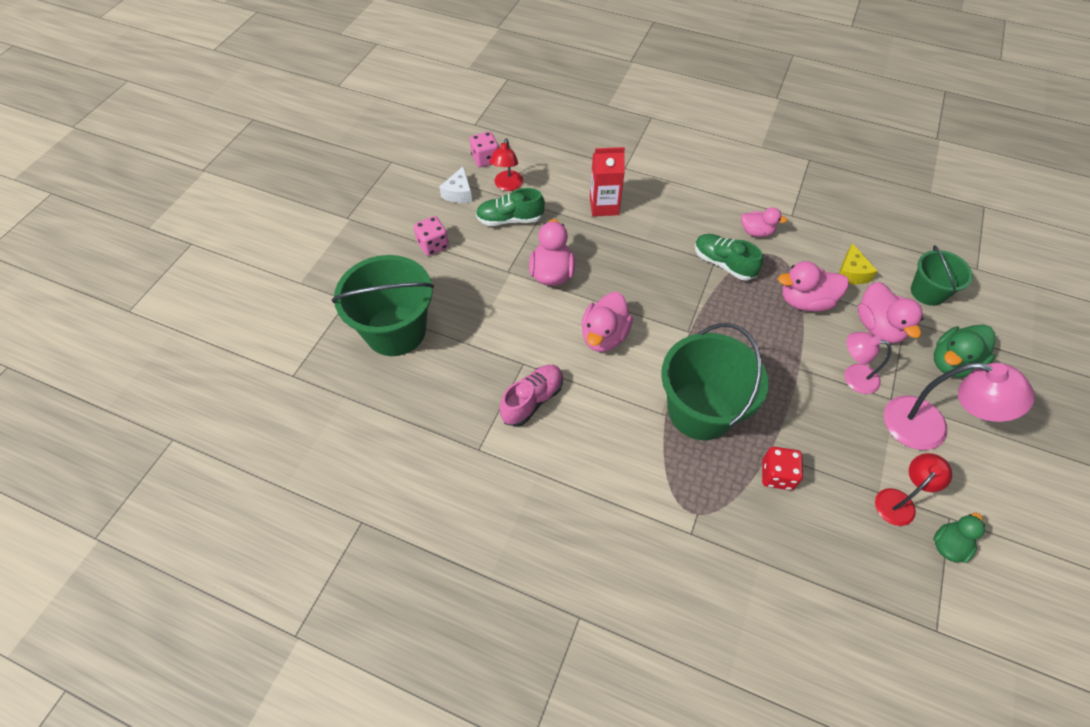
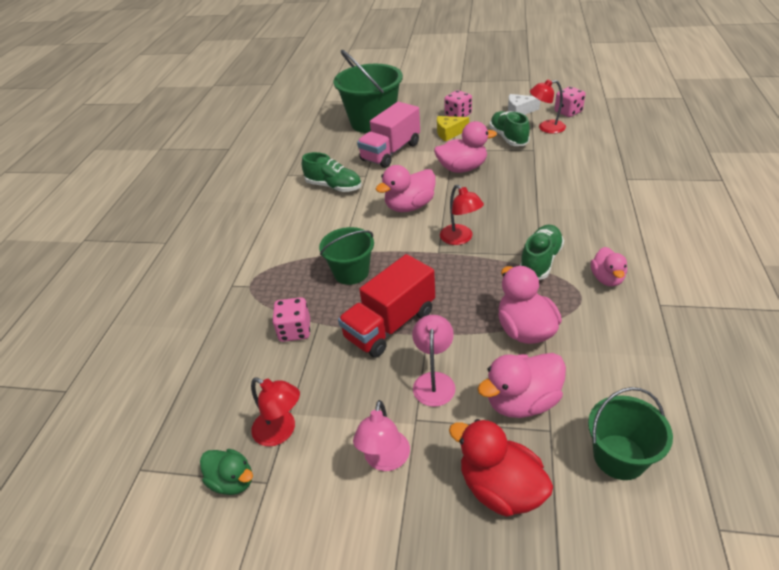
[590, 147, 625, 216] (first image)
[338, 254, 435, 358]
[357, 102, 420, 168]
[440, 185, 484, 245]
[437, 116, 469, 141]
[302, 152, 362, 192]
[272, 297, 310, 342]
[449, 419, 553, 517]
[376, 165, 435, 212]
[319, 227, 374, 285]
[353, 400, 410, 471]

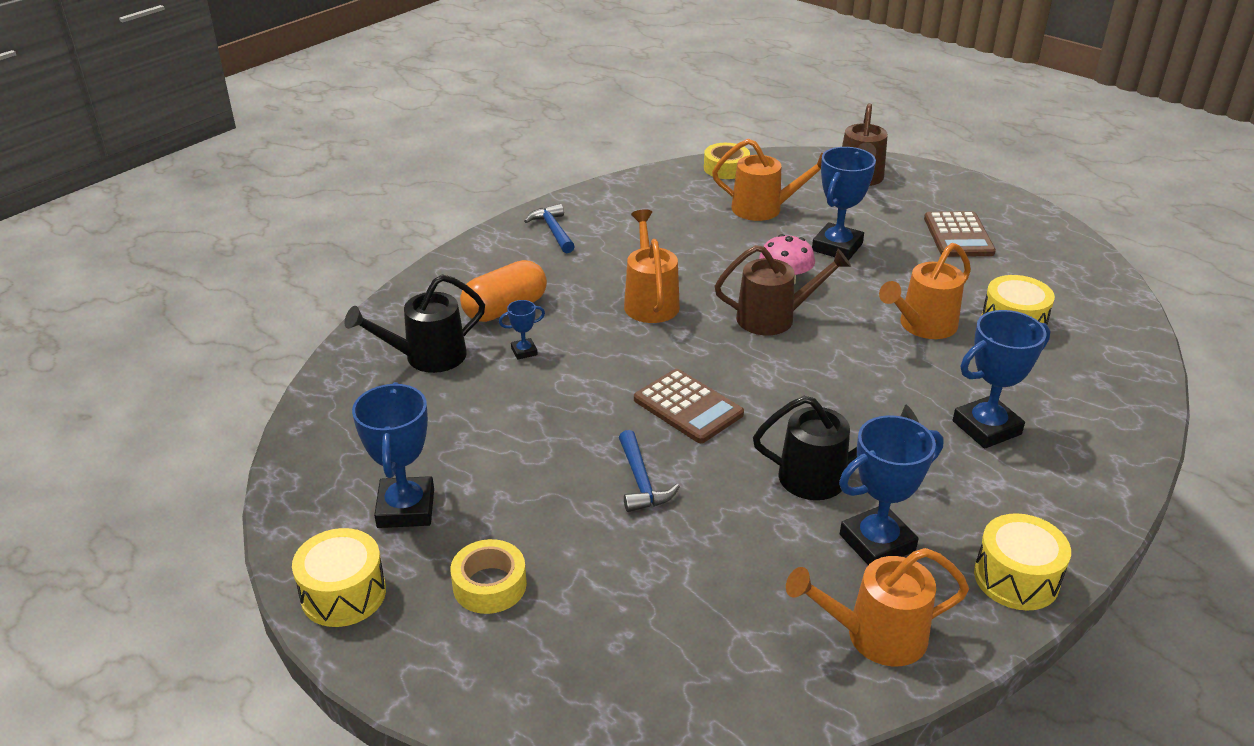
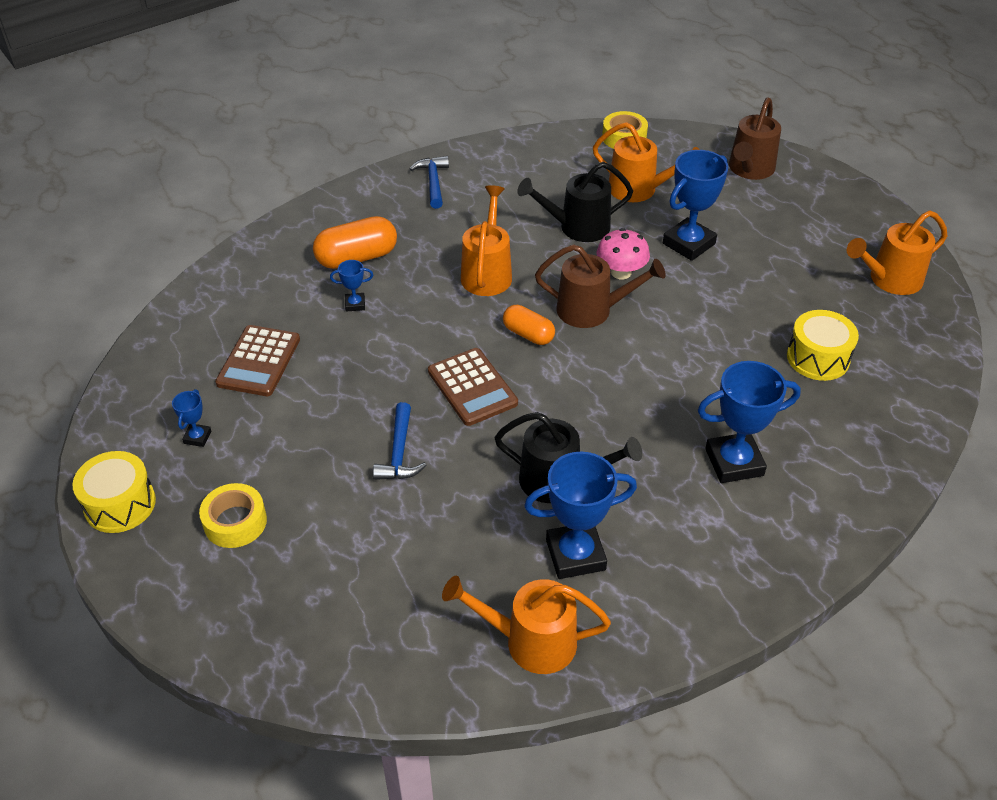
[974, 513, 1071, 611] (first image)
[503, 305, 555, 345]
[517, 162, 633, 242]
[847, 210, 947, 295]
[215, 325, 300, 396]
[172, 389, 211, 447]

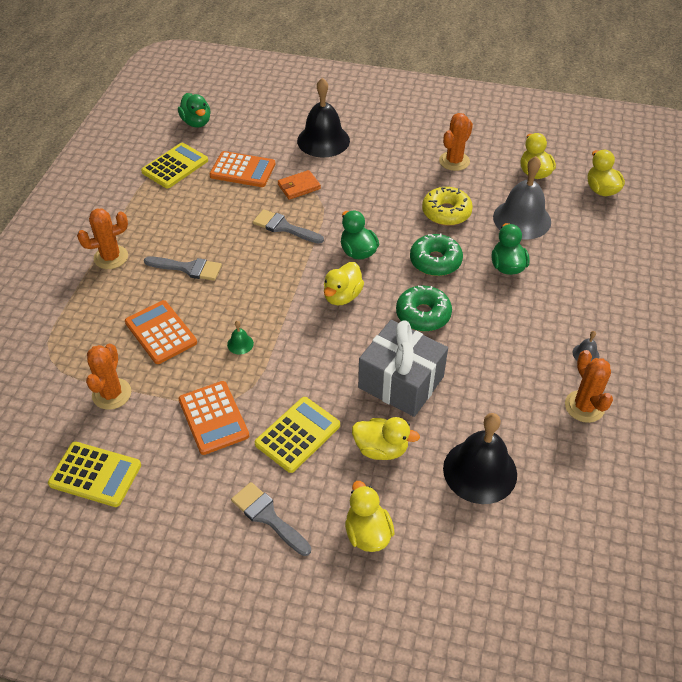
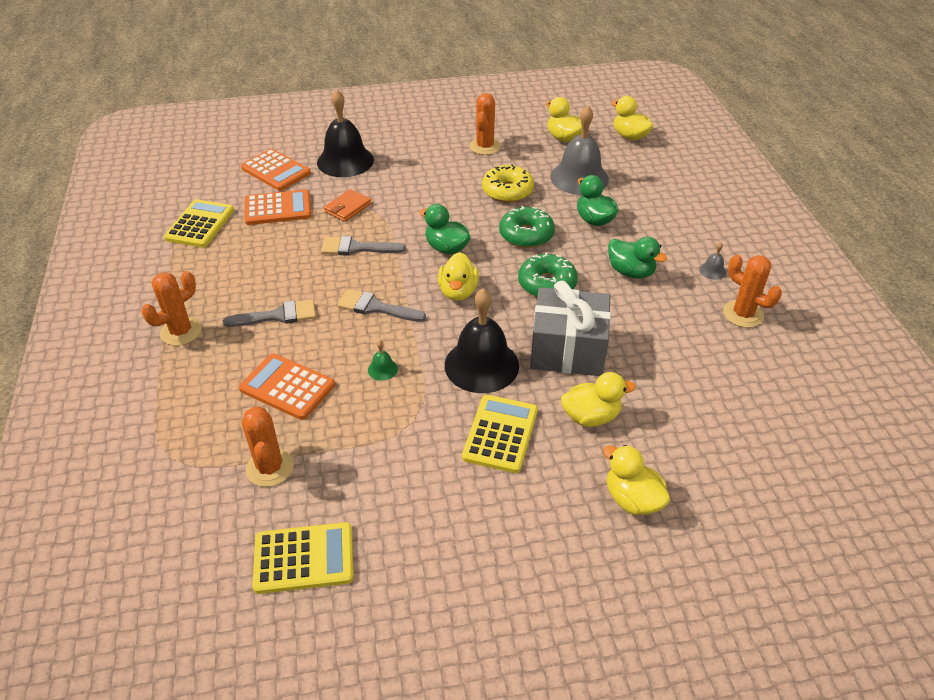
[608, 237, 667, 279]
[241, 149, 311, 191]
[337, 289, 426, 322]
[445, 288, 519, 393]

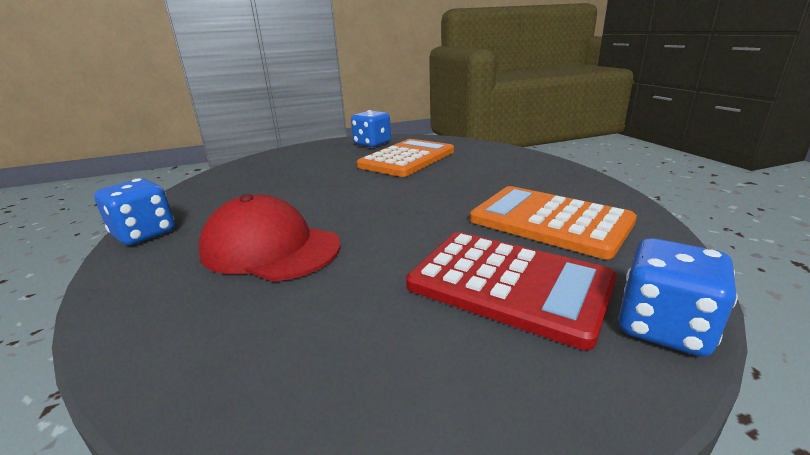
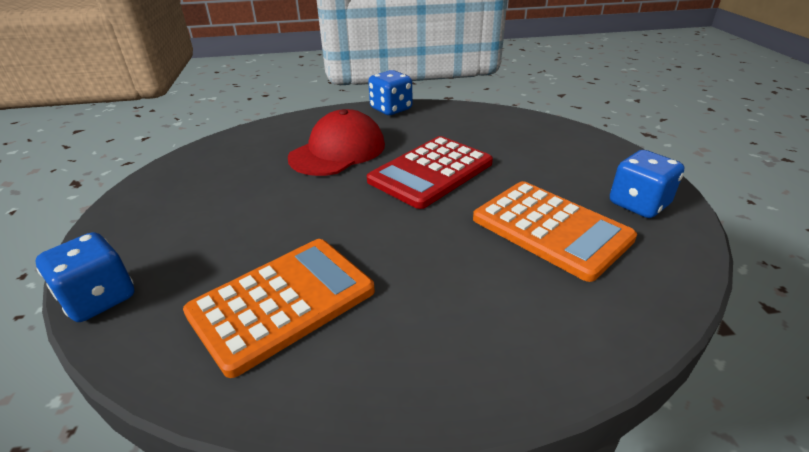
[367, 136, 493, 209]

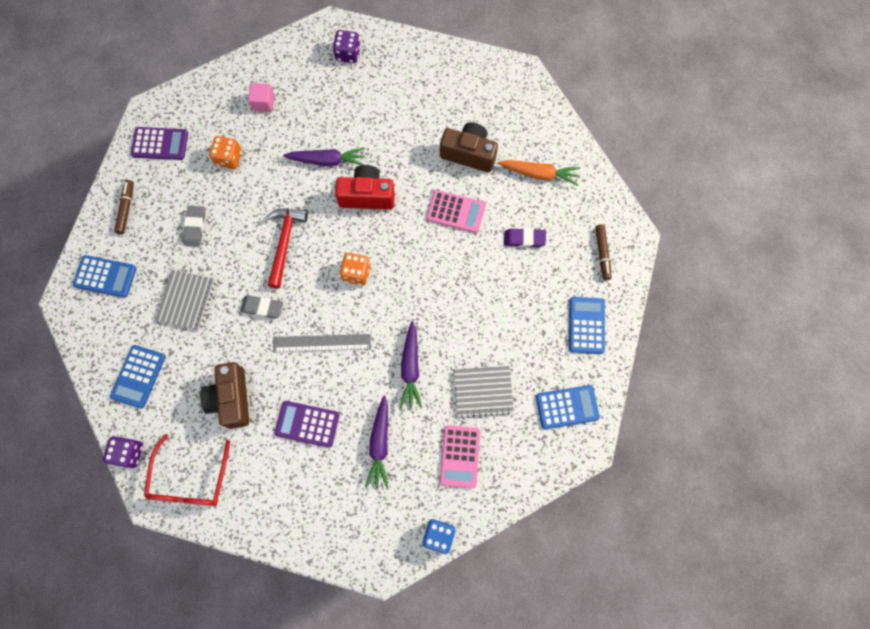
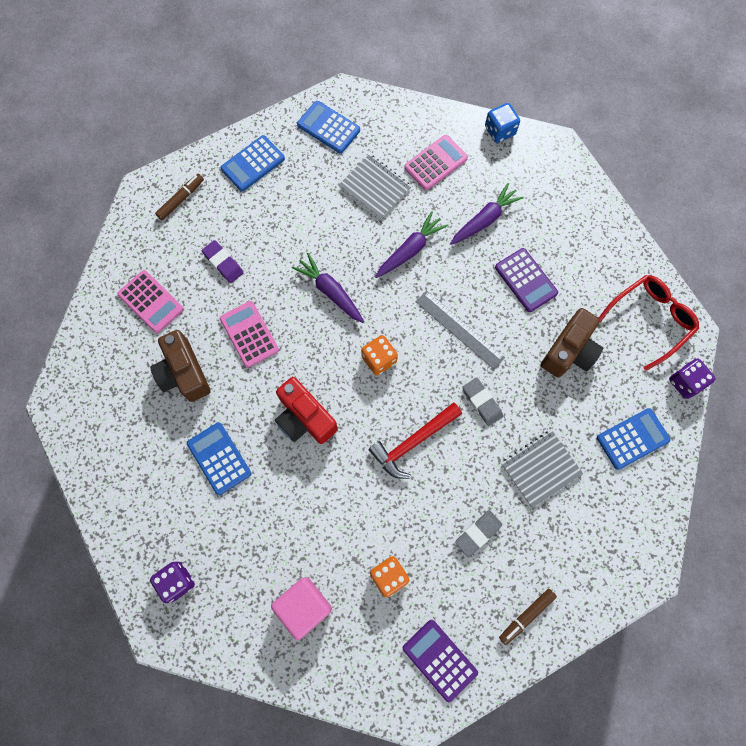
[187, 422, 251, 495]
[292, 253, 364, 323]
[117, 270, 184, 333]
[271, 578, 332, 640]

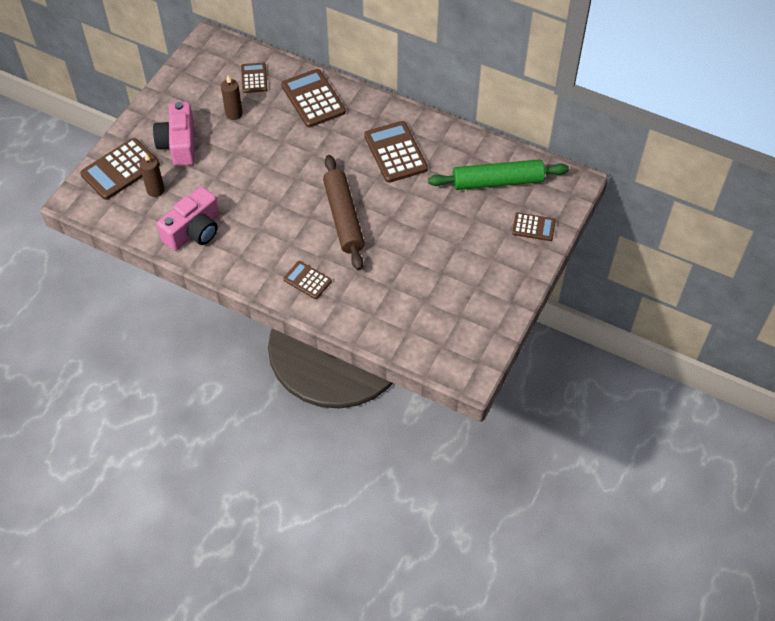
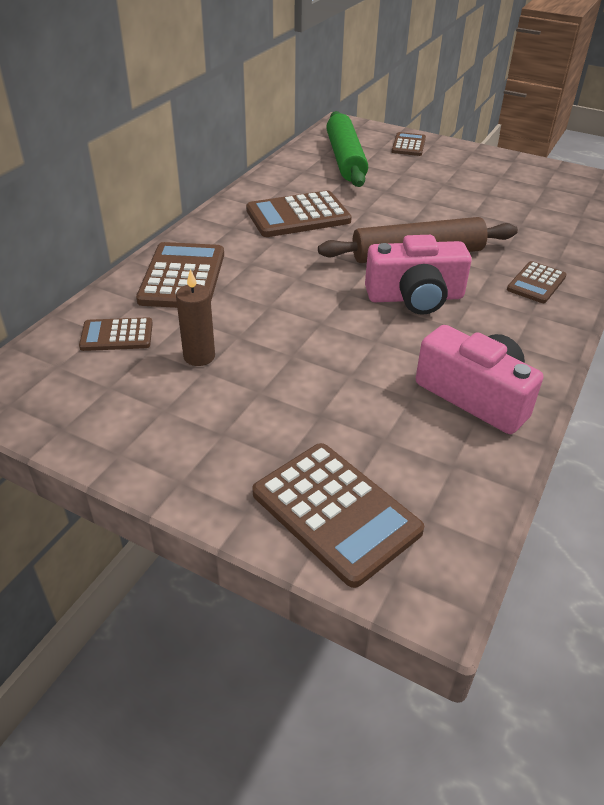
[139, 154, 165, 197] (first image)
[365, 235, 472, 315]
[136, 242, 224, 308]

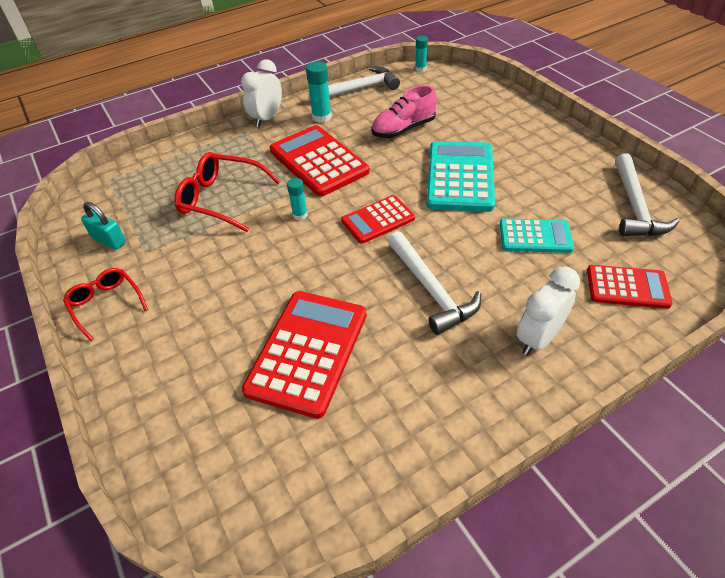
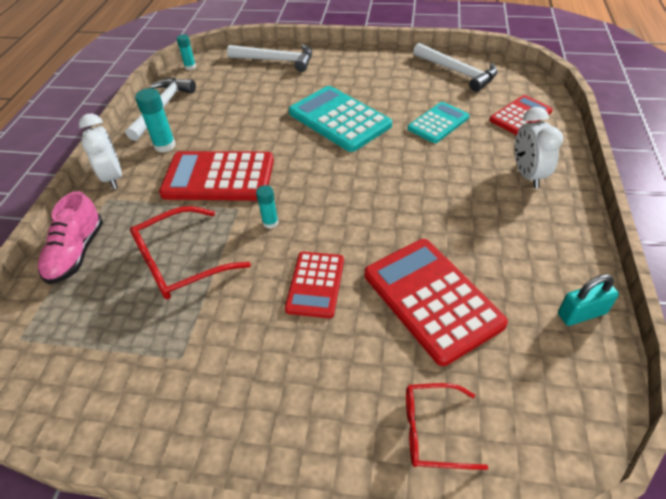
[406, 383, 488, 470]
[558, 274, 619, 326]
[285, 252, 344, 318]
[38, 191, 103, 284]
[227, 44, 312, 72]

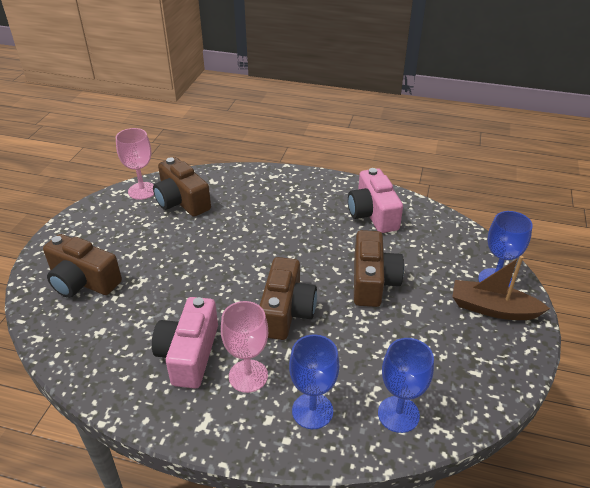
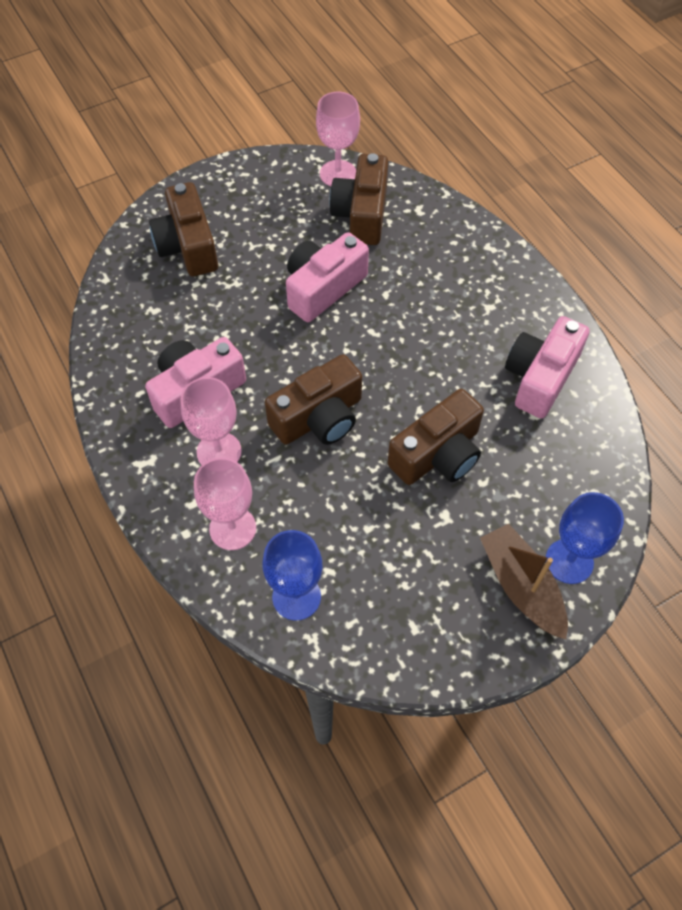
[286, 232, 369, 322]
[194, 458, 256, 550]

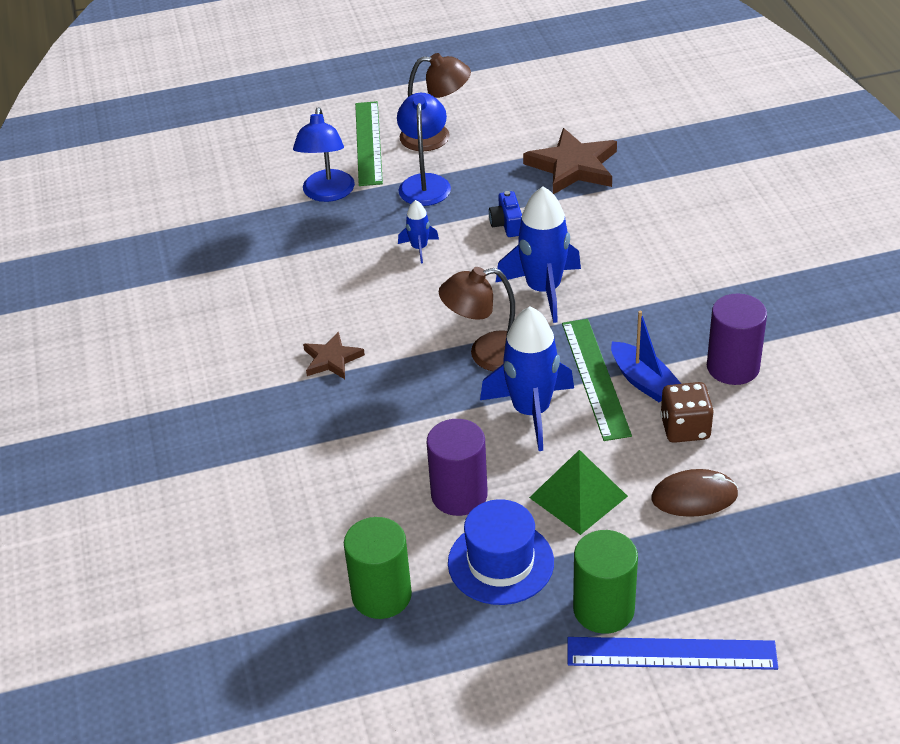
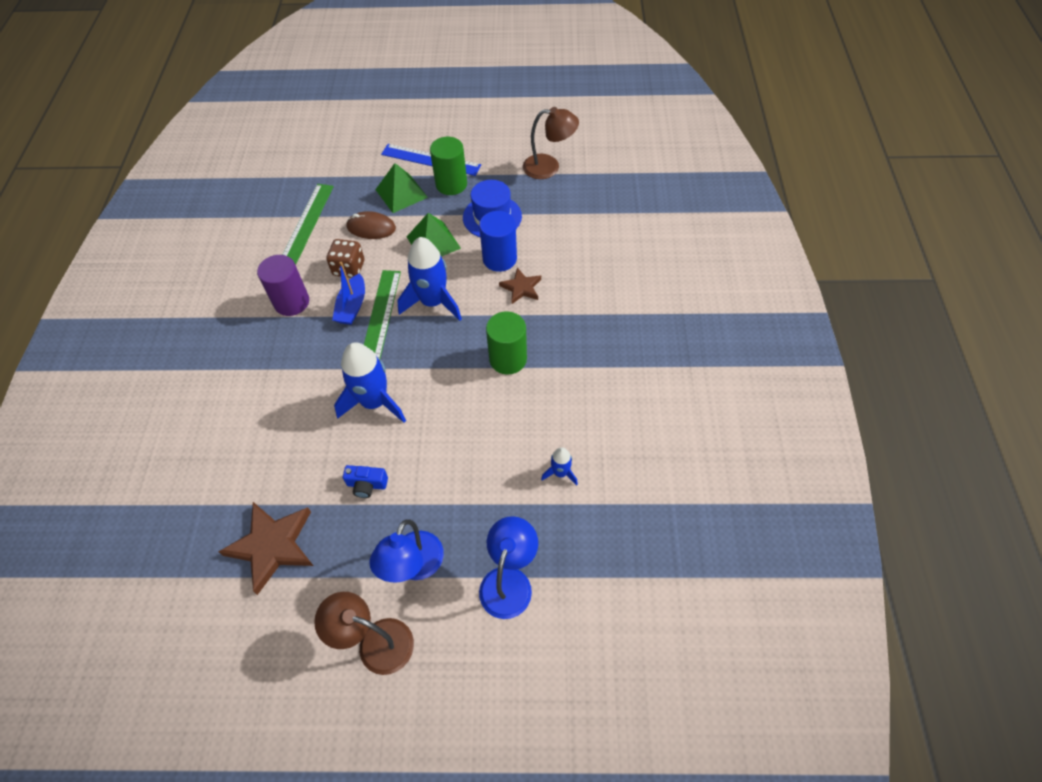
[375, 163, 428, 213]
[499, 267, 541, 304]
[486, 311, 527, 375]
[282, 184, 334, 264]
[541, 447, 578, 485]
[523, 107, 579, 179]
[479, 211, 517, 272]
[343, 465, 388, 498]
[332, 262, 365, 325]

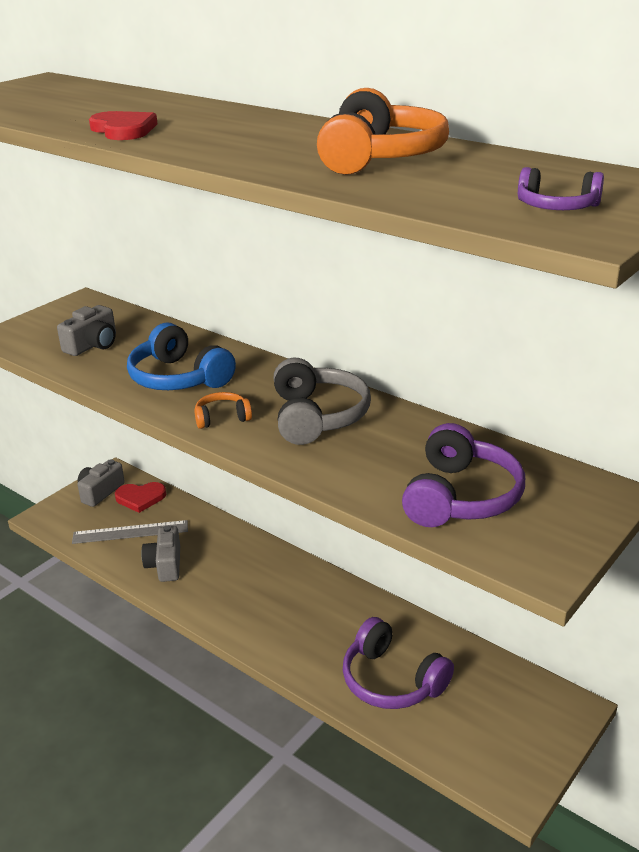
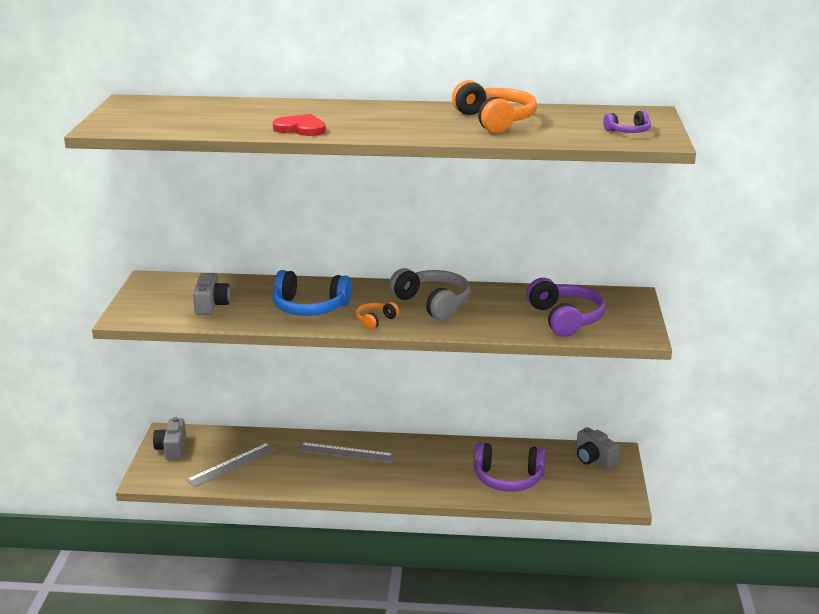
[115, 482, 166, 513] (first image)
[297, 442, 394, 463]
[576, 427, 620, 468]

